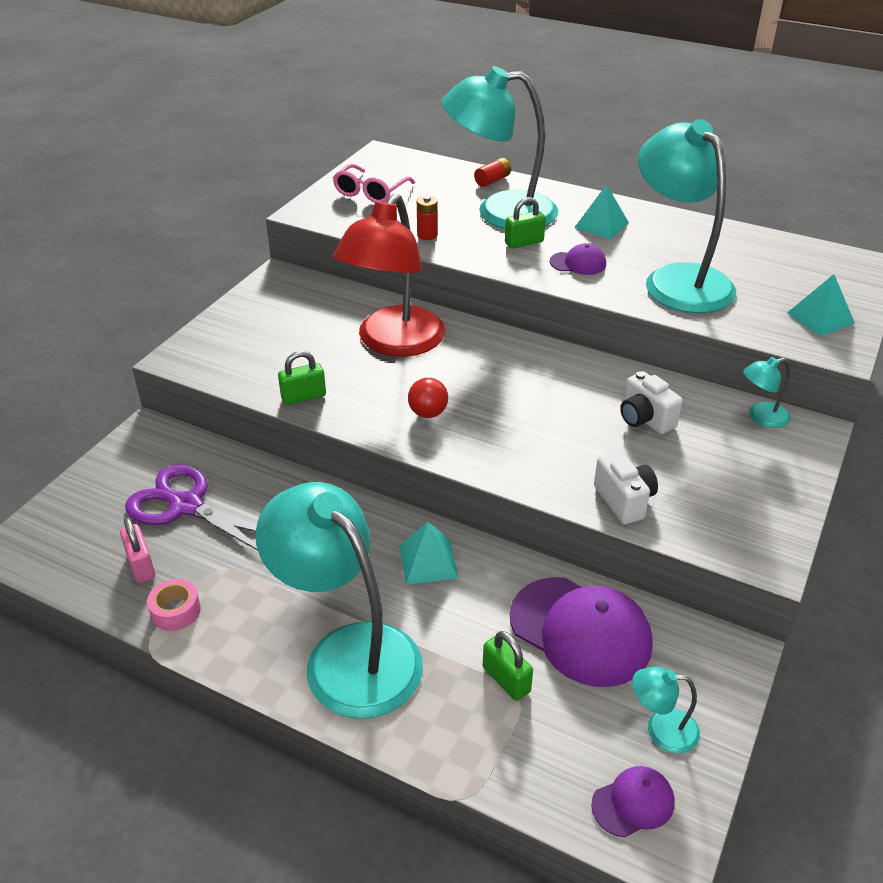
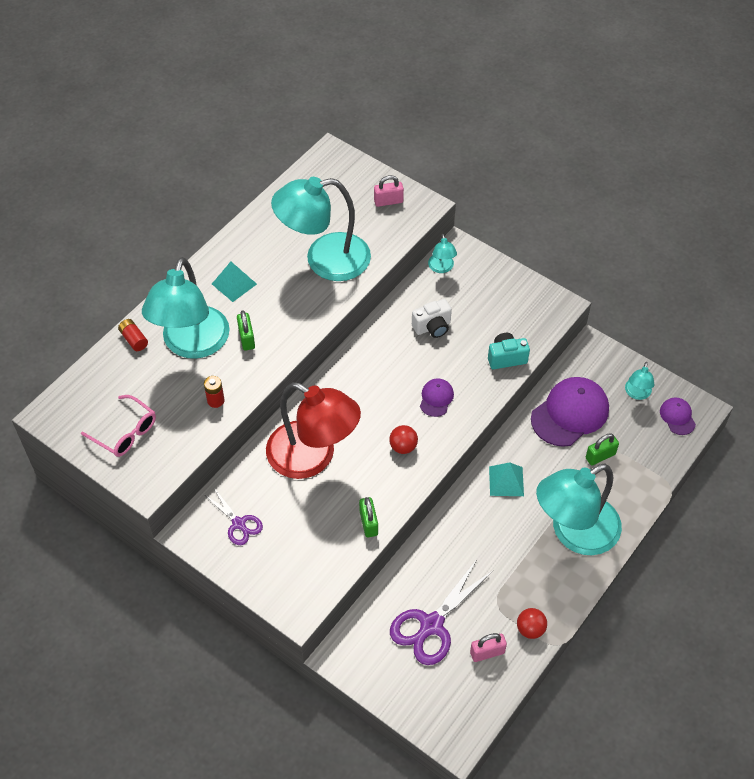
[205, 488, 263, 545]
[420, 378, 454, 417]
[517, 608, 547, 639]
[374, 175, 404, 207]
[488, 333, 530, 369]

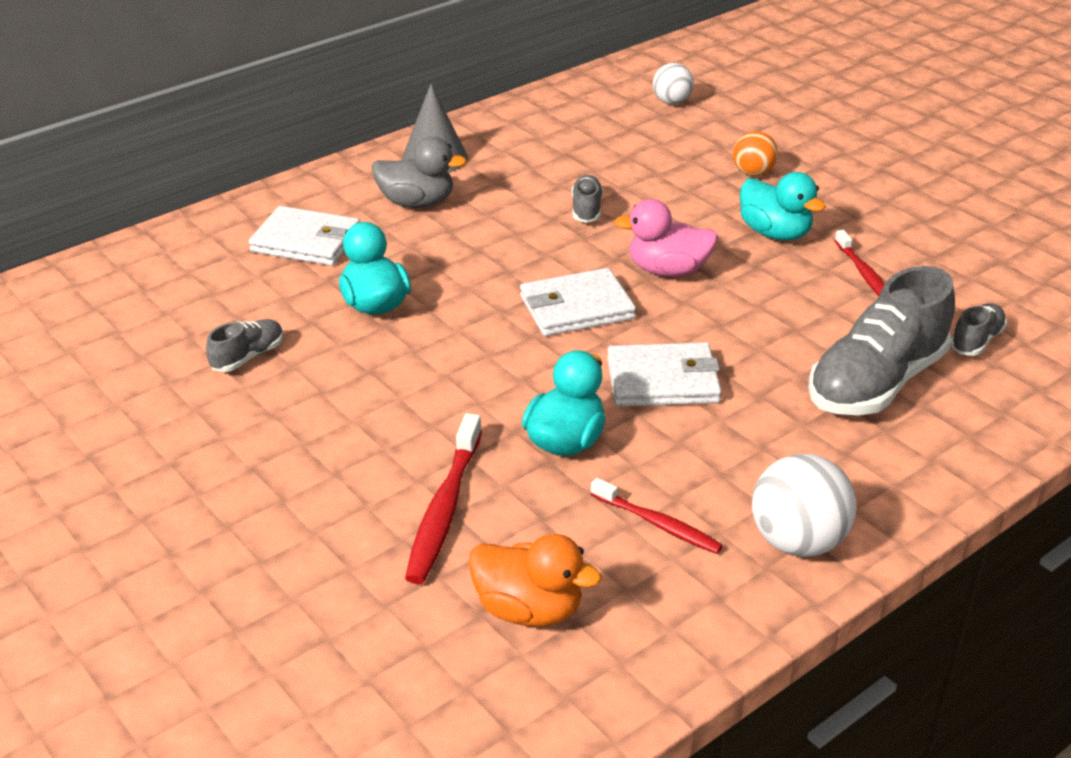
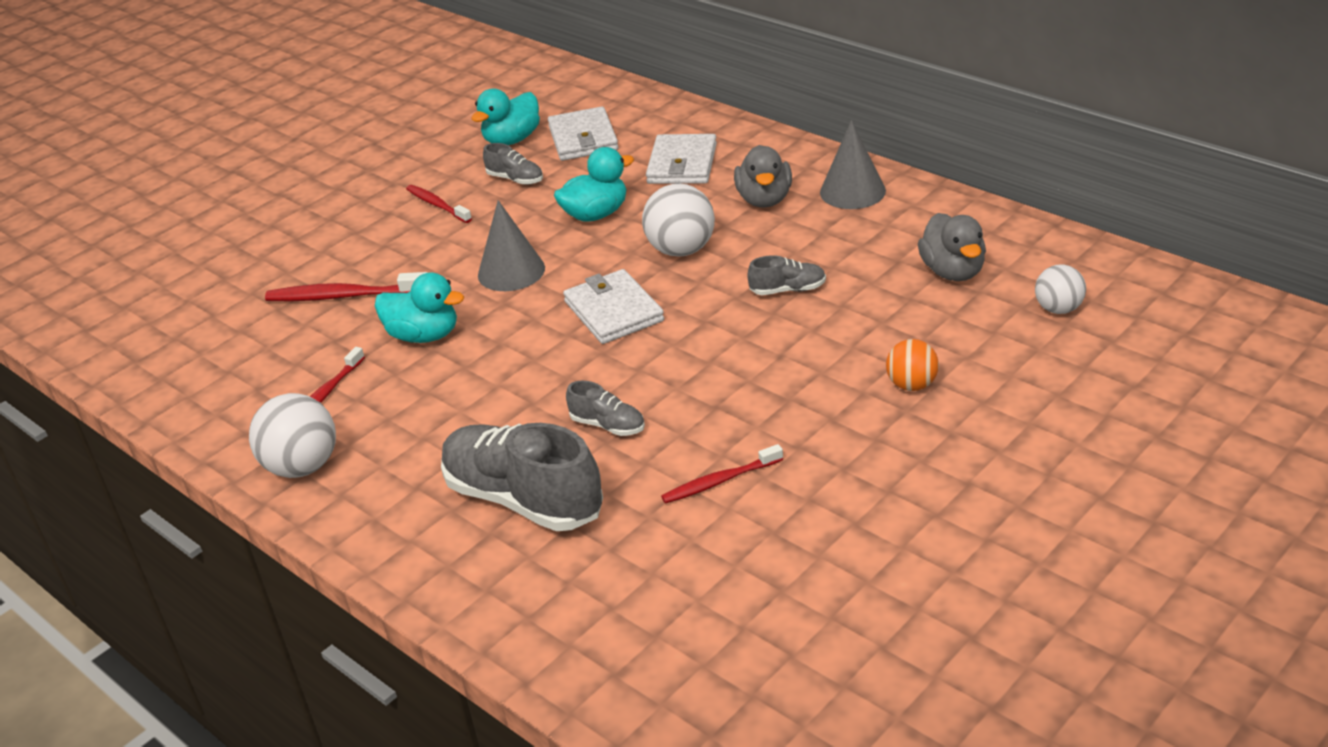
[468, 534, 602, 627] (first image)
[614, 199, 718, 277] (first image)
[406, 185, 472, 223]
[478, 200, 545, 291]
[642, 184, 715, 257]
[918, 213, 986, 281]
[548, 106, 619, 161]
[471, 89, 540, 145]
[566, 381, 645, 436]

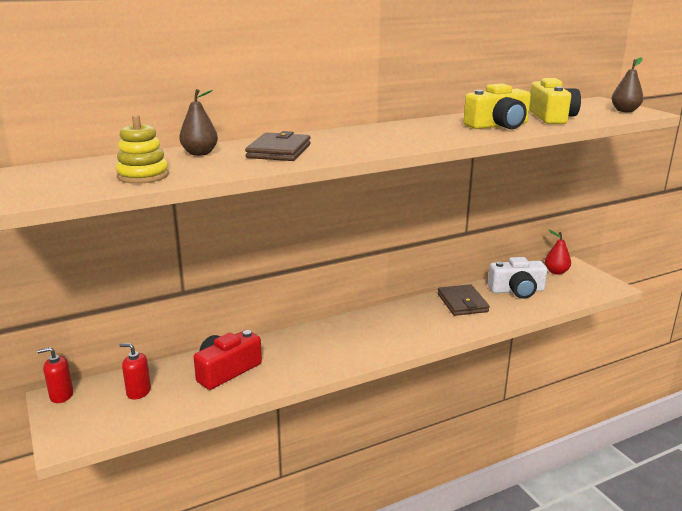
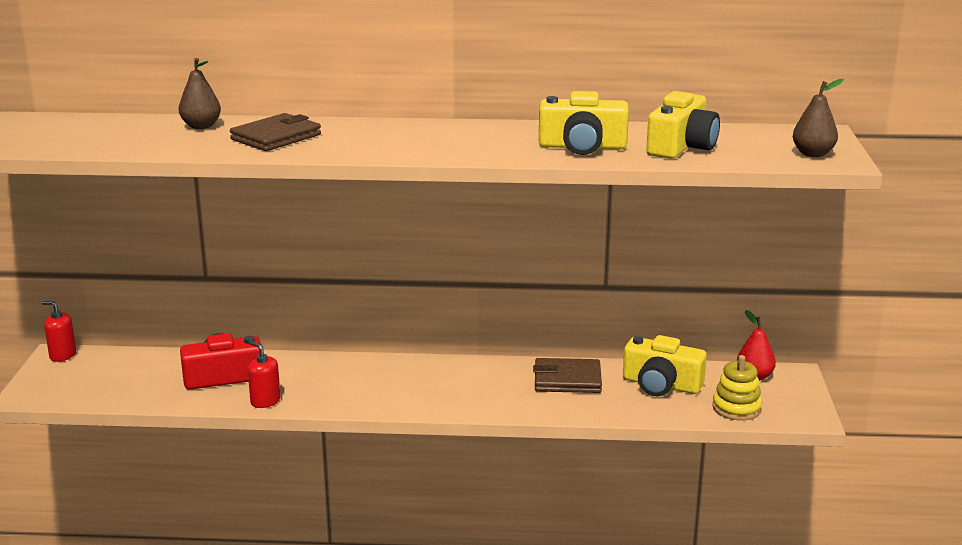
[712, 355, 762, 421]
[248, 341, 280, 408]
[623, 335, 707, 396]
[533, 358, 602, 393]

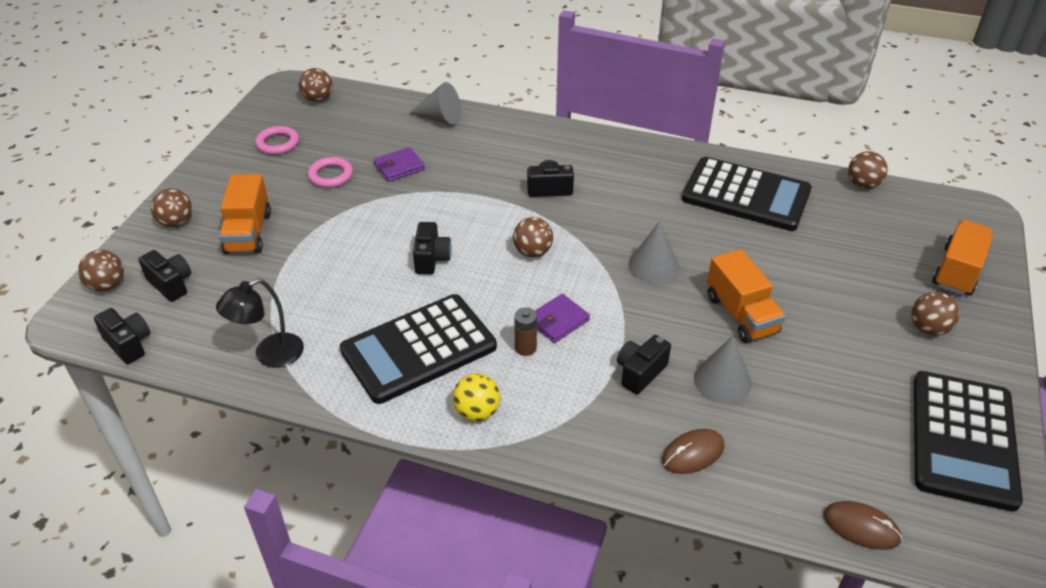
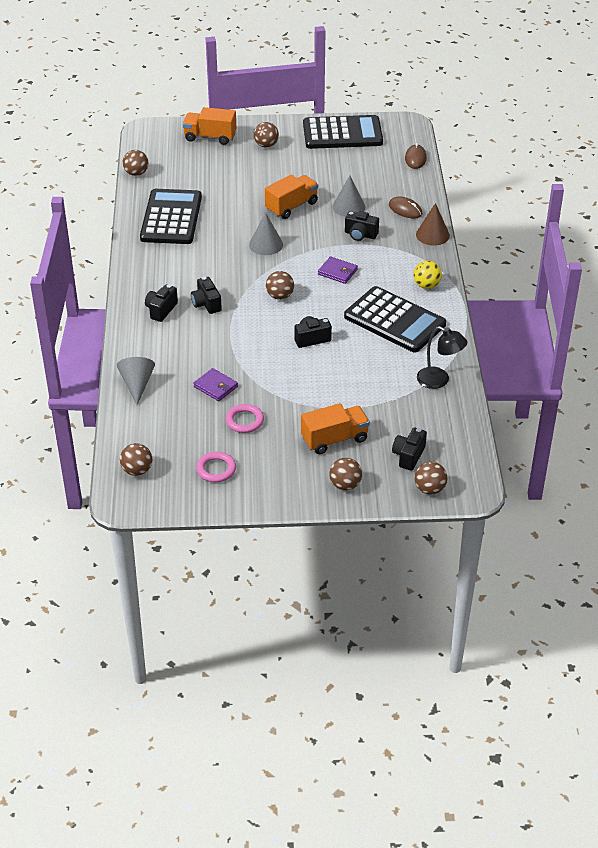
[514, 307, 537, 356] (first image)
[416, 203, 450, 246]
[145, 284, 178, 322]

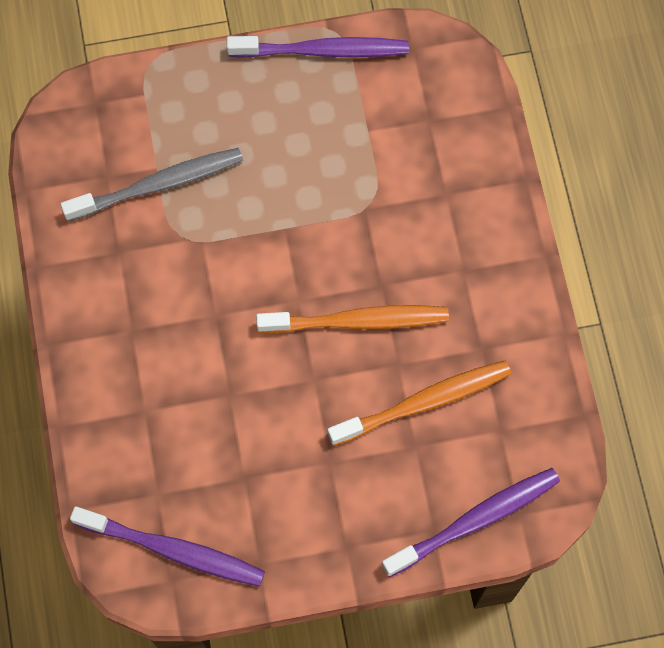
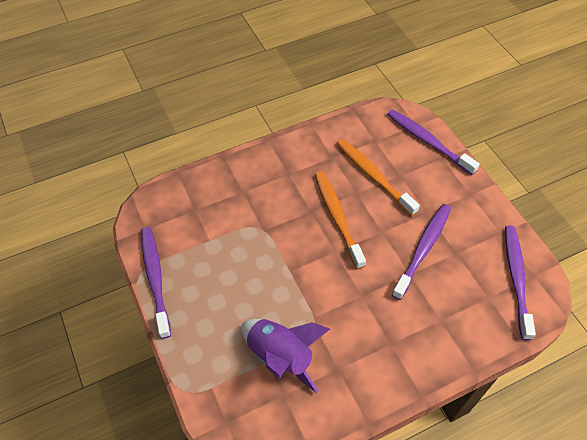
[392, 204, 451, 300]
[242, 319, 330, 393]

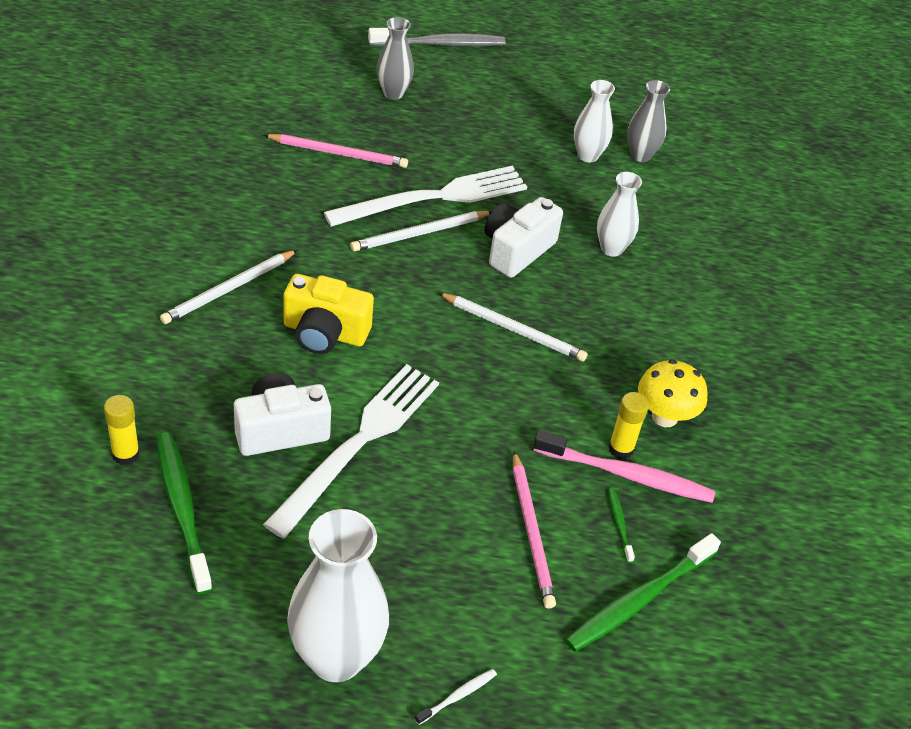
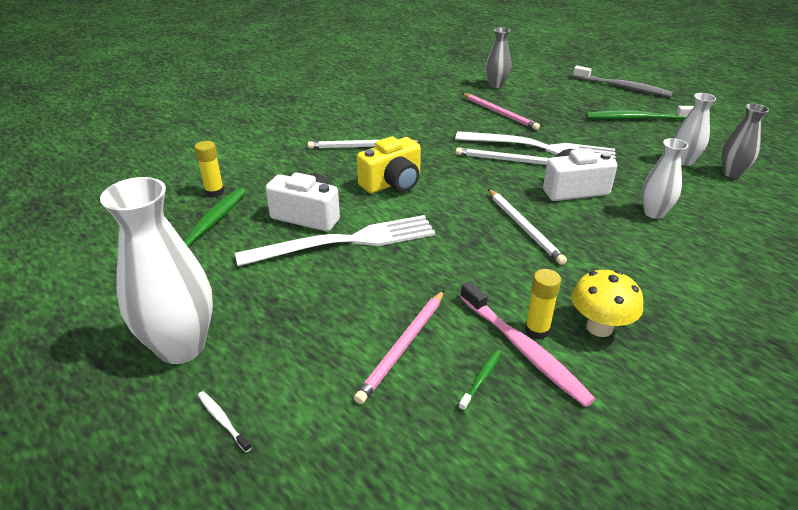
[486, 27, 511, 88]
[586, 106, 694, 120]
[357, 136, 421, 193]
[198, 391, 252, 452]

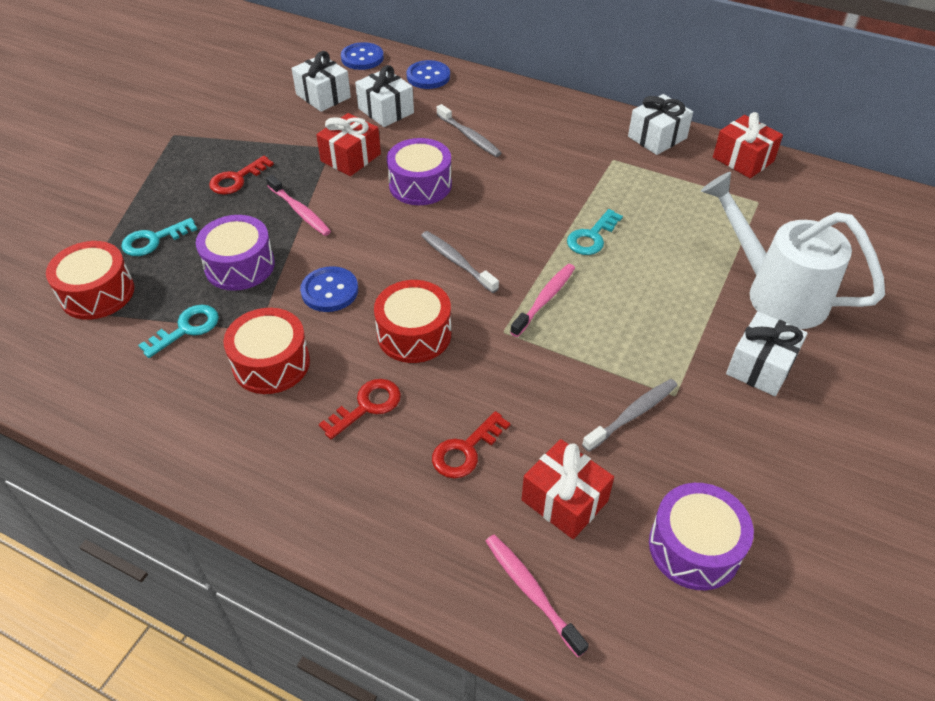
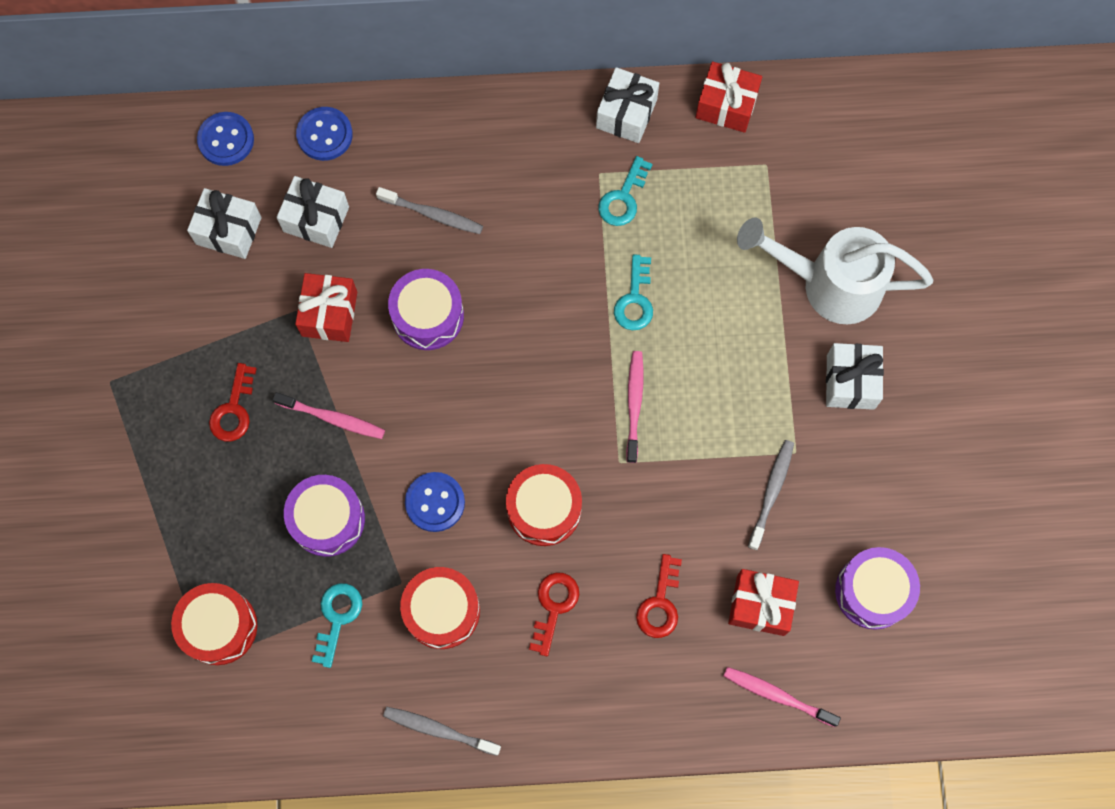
[598, 156, 653, 226]
[383, 707, 501, 756]

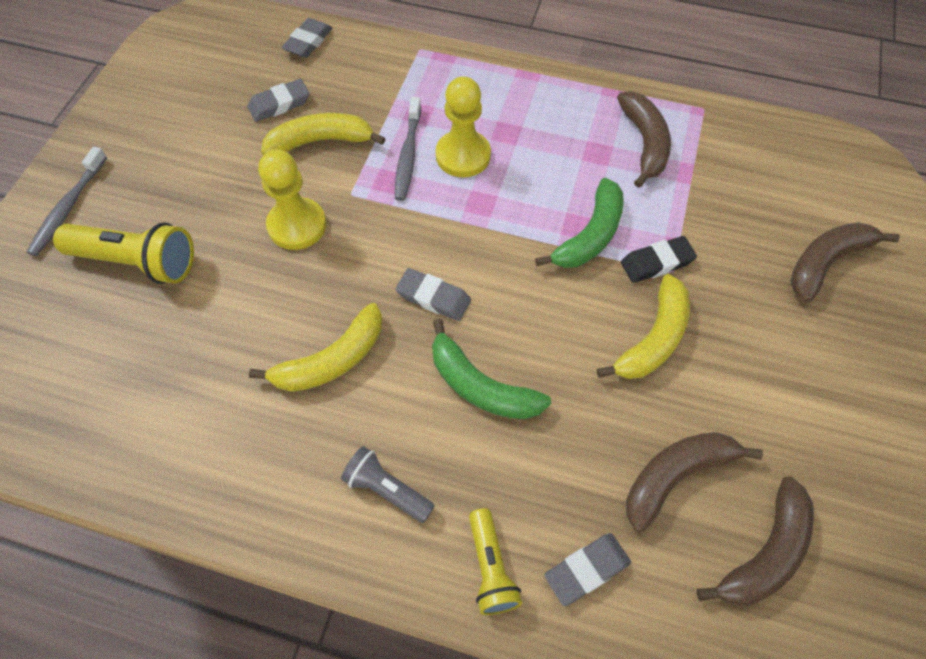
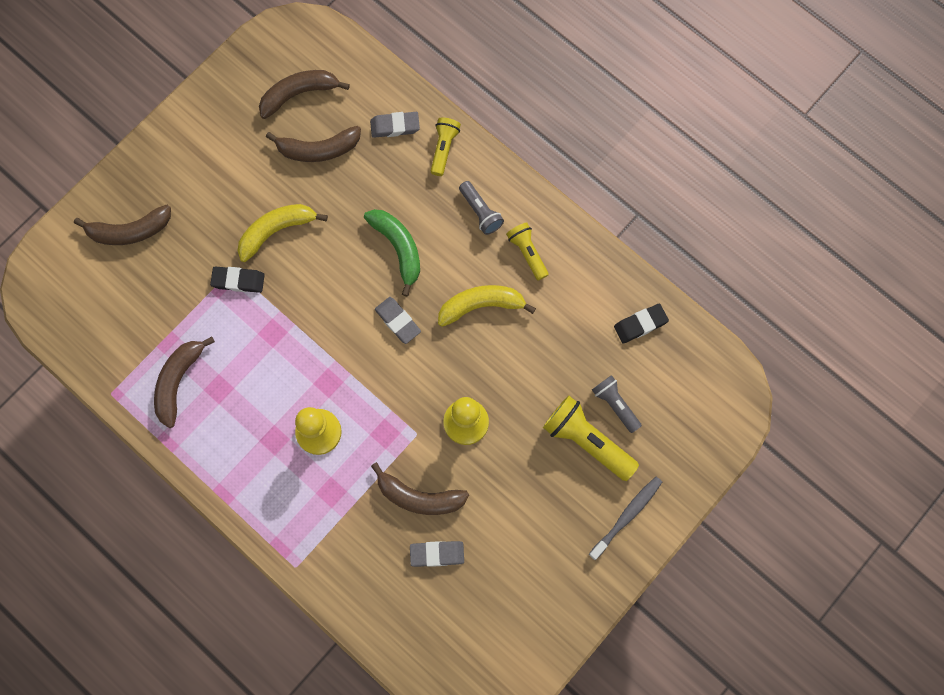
[282, 18, 332, 58] (first image)
[395, 97, 421, 201] (first image)
[535, 177, 624, 268] (first image)
[506, 222, 549, 281]
[592, 375, 642, 433]
[614, 304, 669, 344]
[371, 462, 469, 515]

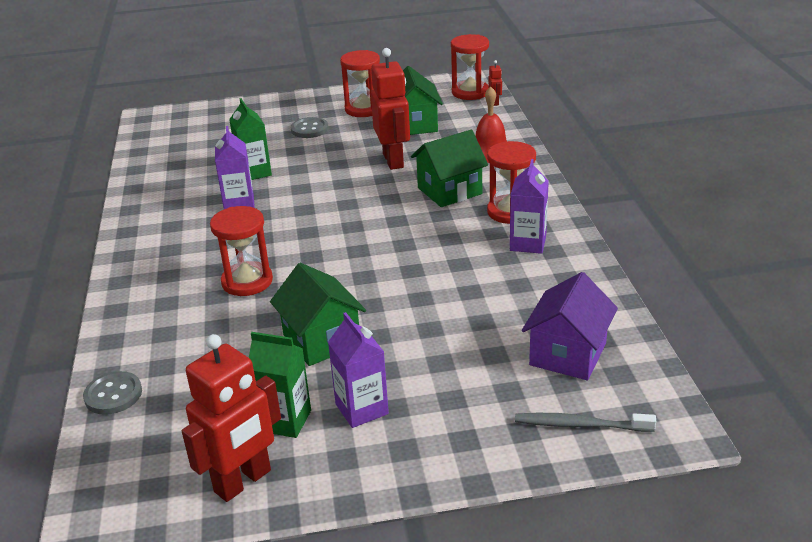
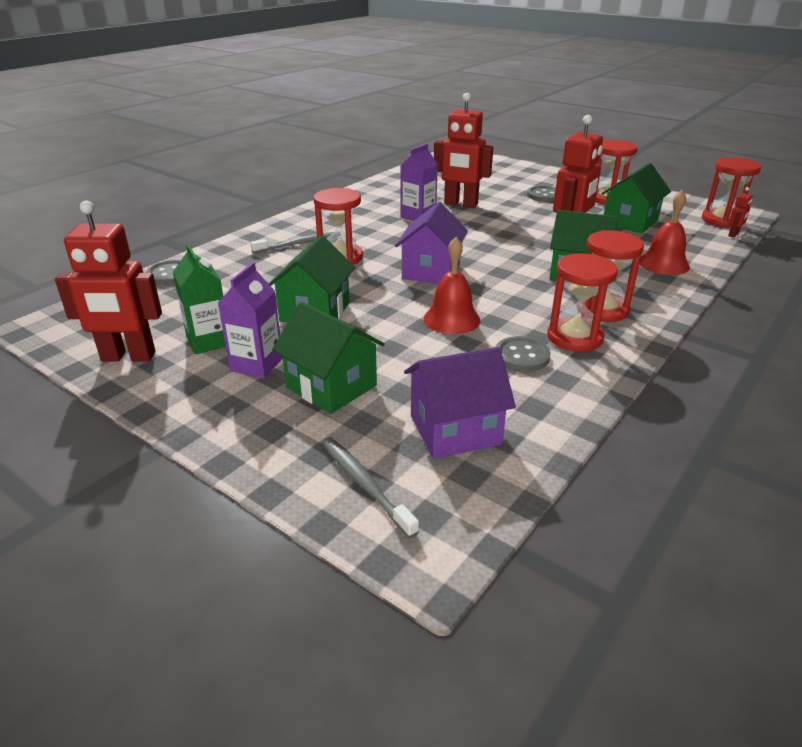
[250, 232, 333, 253]
[272, 302, 385, 414]
[395, 202, 468, 284]
[424, 237, 481, 334]
[496, 336, 551, 372]
[434, 93, 493, 208]
[547, 253, 618, 352]

